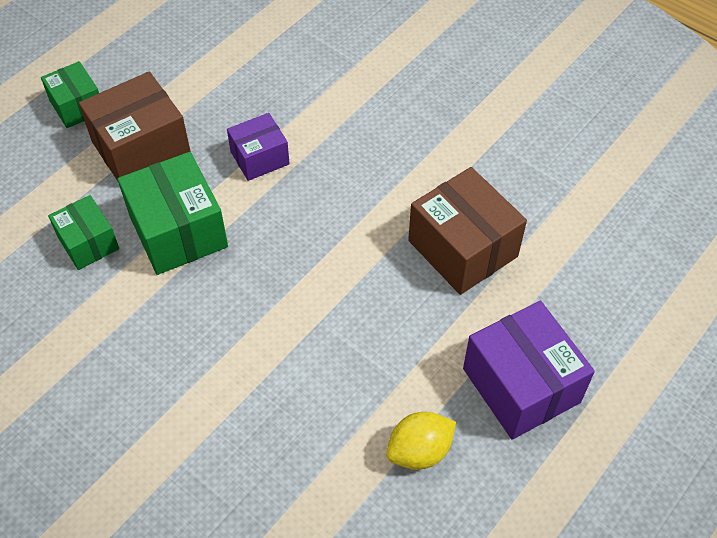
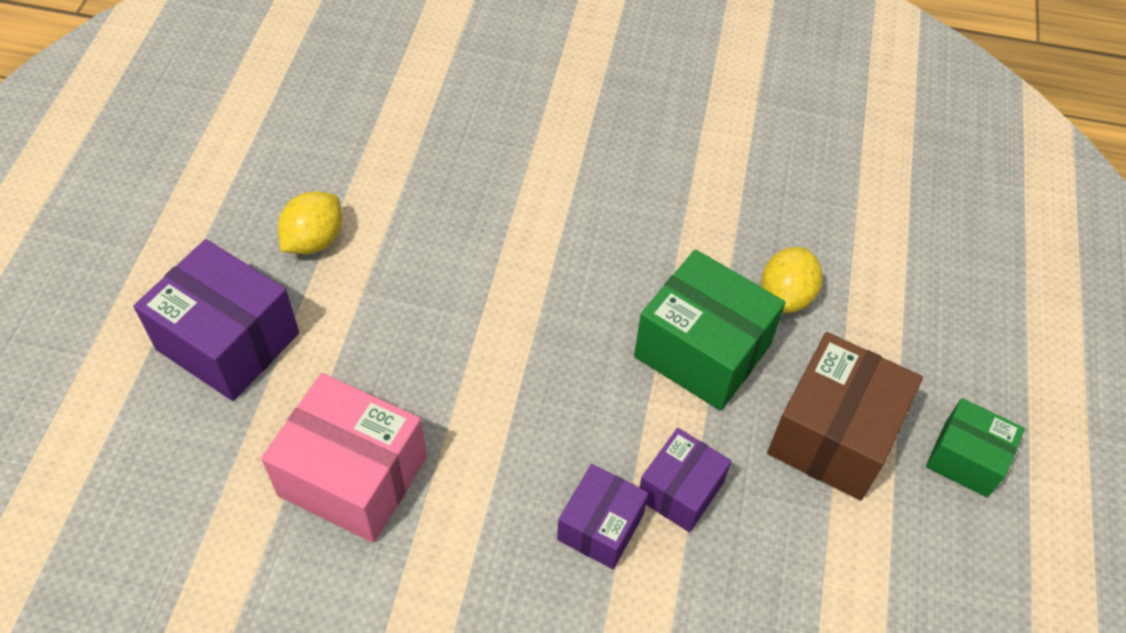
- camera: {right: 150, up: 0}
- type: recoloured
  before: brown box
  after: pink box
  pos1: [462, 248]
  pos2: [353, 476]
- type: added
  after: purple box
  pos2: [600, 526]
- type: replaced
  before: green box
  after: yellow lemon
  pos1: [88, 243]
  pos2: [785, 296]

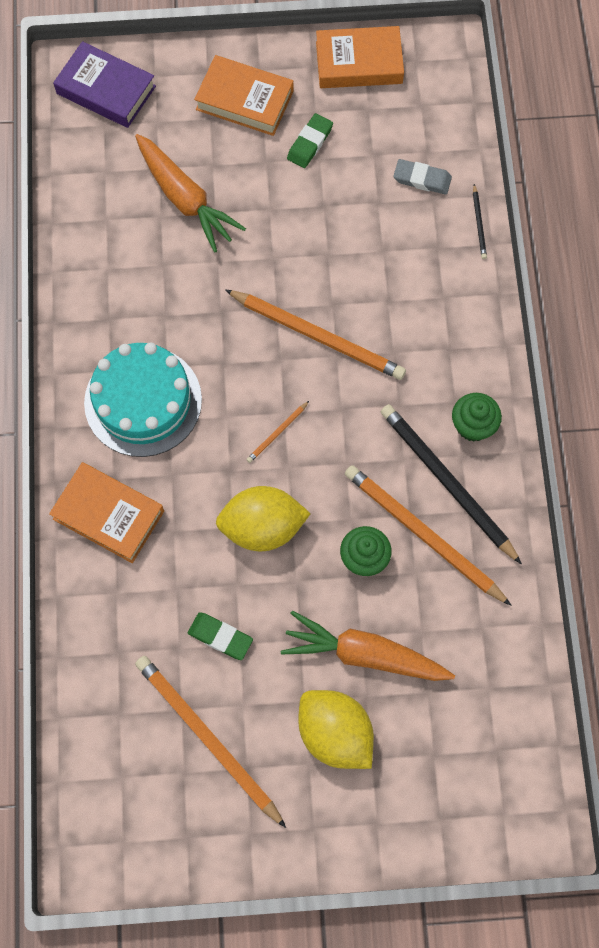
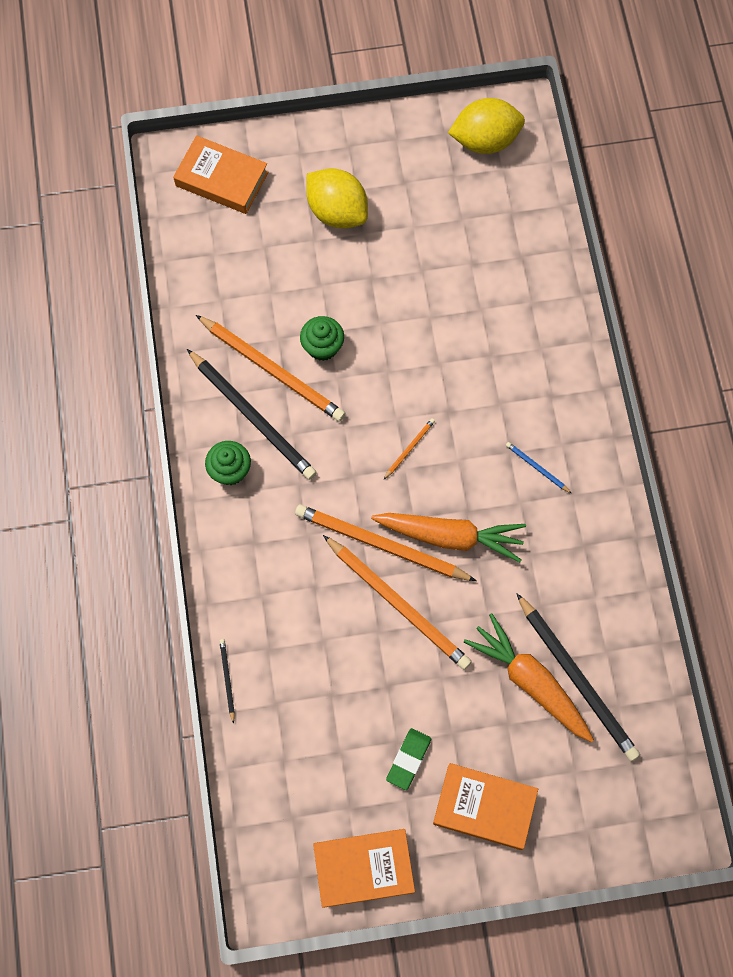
- camera: {right: 175, up: 0}
- type: moved
  before: orange book
  pos1: [108, 515]
  pos2: [221, 179]
- type: moved
  before: orange pencil
  pos1: [208, 739]
  pos2: [397, 603]
- type: moved
  before: orange carrot
  pos1: [364, 654]
  pos2: [450, 536]
- type: moved
  before: yellow lemon
  pos1: [262, 527]
  pos2: [485, 141]
- type: replaced
  before: turquoise cake
  after: blue pencil
  pos1: [143, 401]
  pos2: [537, 468]
- type: added
  after: black pencil
  pos2: [576, 678]
- type: removed
  before: purple book
  pos1: [106, 90]
- type: removed
  before: green eraser
  pos1: [220, 637]
- type: removed
  before: grey eraser
  pos1: [422, 179]

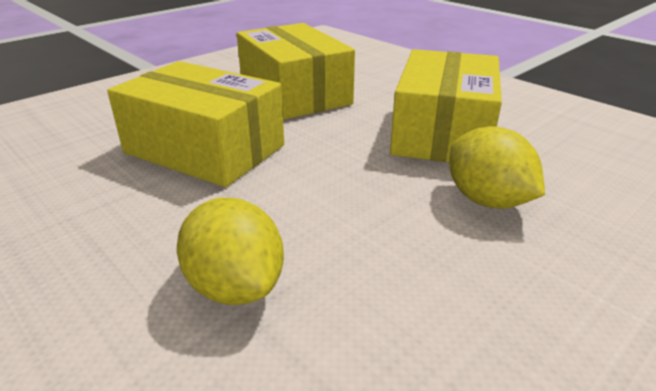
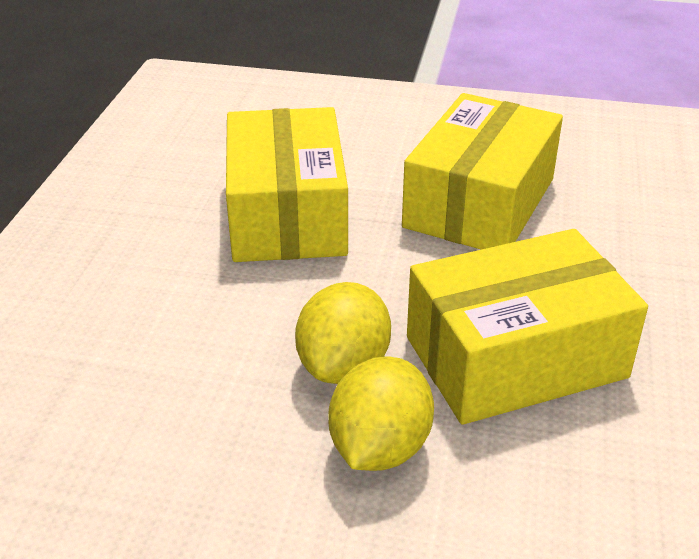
- camera: {right: 55, up: 5}
- type: moved
  before: yellow lemon
  pos1: [235, 286]
  pos2: [343, 366]

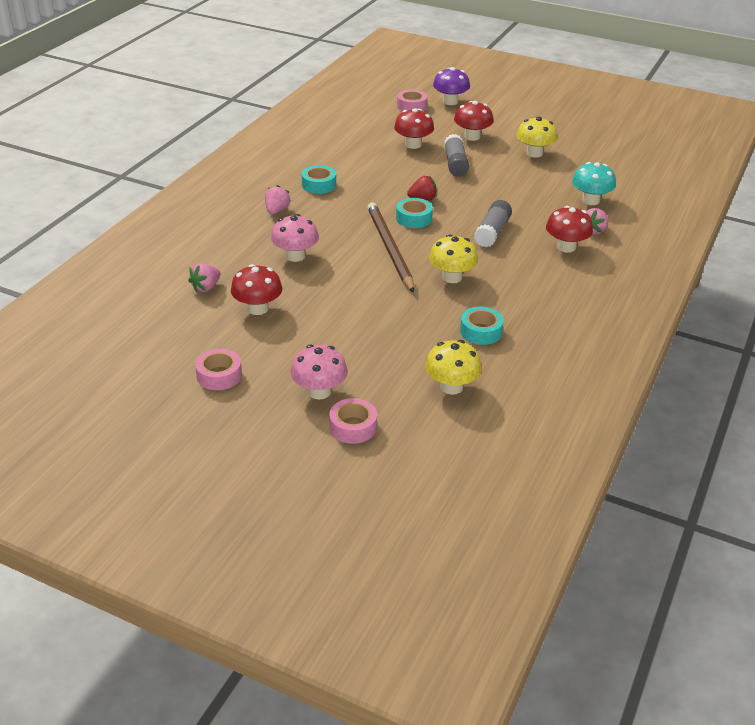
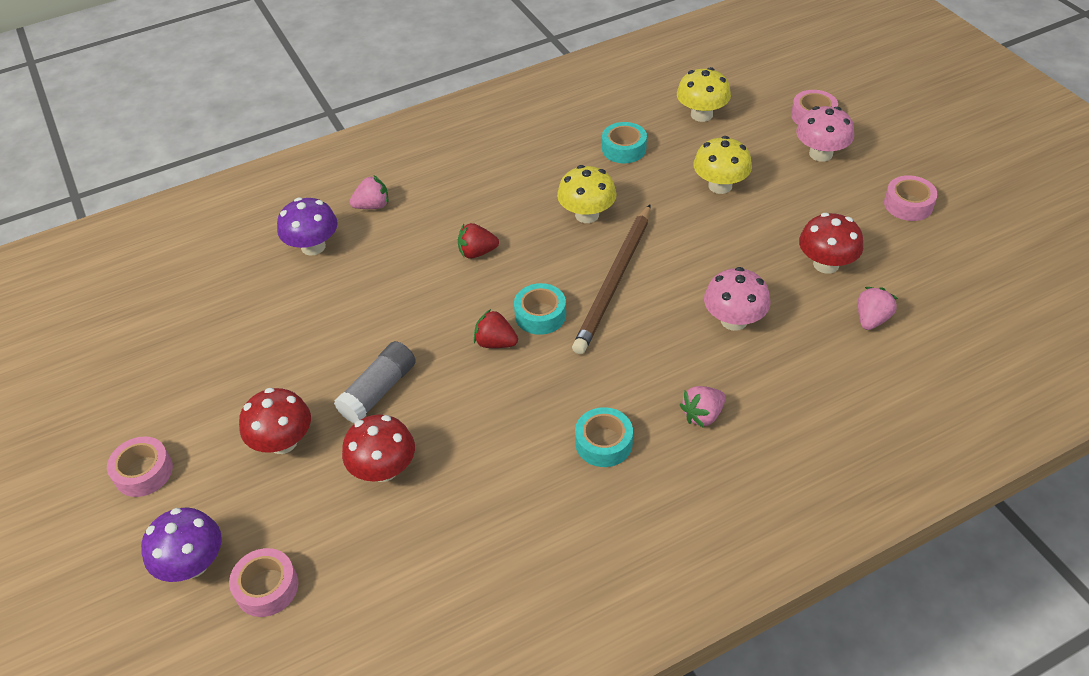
- camera: {right: -140, up: 10}
- type: added
  after: pink tape
  pos2: [143, 472]
- type: recoloured
  before: turquoise mushroom
  after: purple mushroom
  pos1: [590, 200]
  pos2: [313, 246]
- type: replaced
  before: grey glue stick
  after: red strawberry
  pos1: [492, 232]
  pos2: [477, 252]
- type: moved
  before: yellow mushroom
  pos1: [534, 153]
  pos2: [720, 186]
- type: turned
  before: pink strawberry
  pos1: [206, 287]
  pos2: [871, 319]
  turn: -45
- type: removed
  before: red mushroom
  pos1: [566, 247]

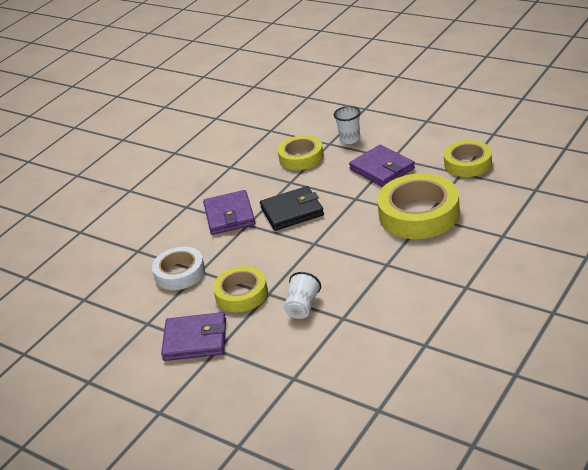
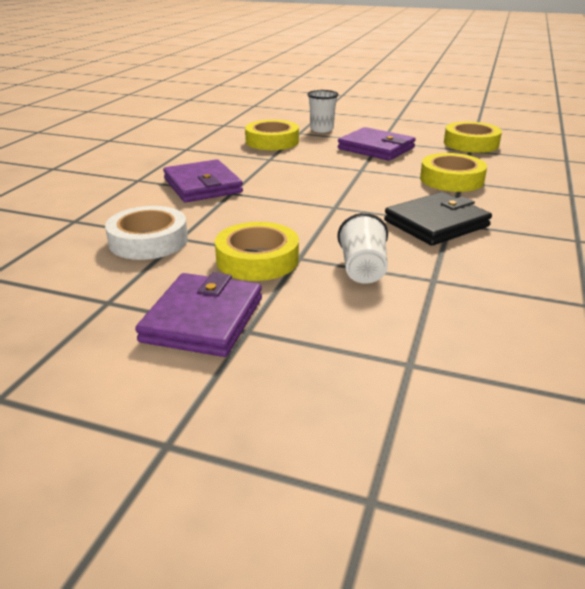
- camera: {right: -20, up: -5}
- type: turned
  before: purple wallet
  pos1: [195, 340]
  pos2: [203, 319]
  turn: -60
- type: moved
  before: black wallet
  pos1: [292, 211]
  pos2: [436, 223]
- type: resized
  before: yellow tape
  pos1: [419, 214]
  pos2: [451, 179]
  scale: 0.62

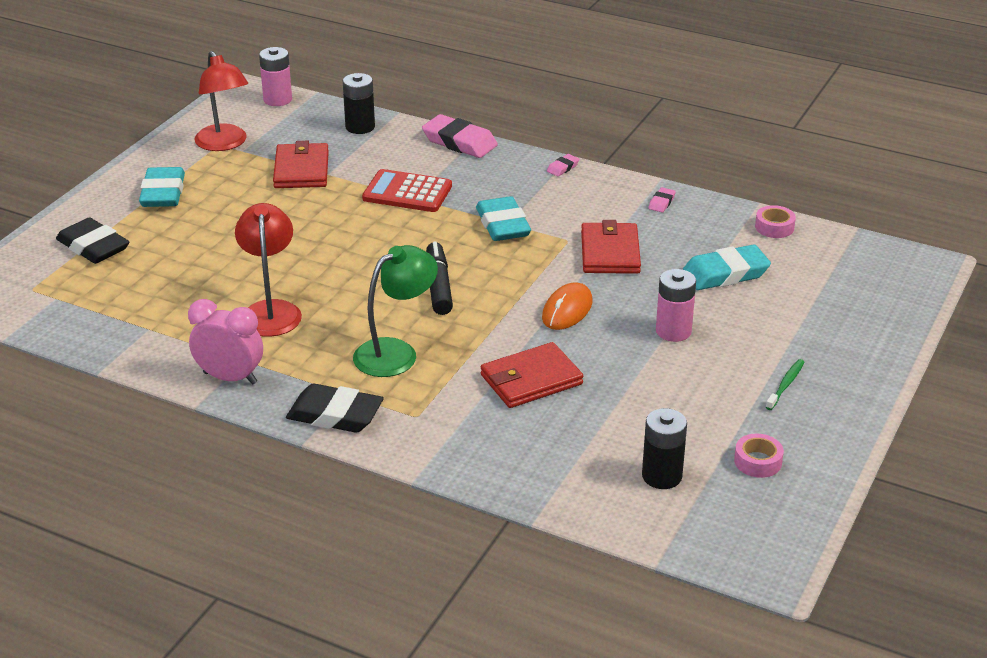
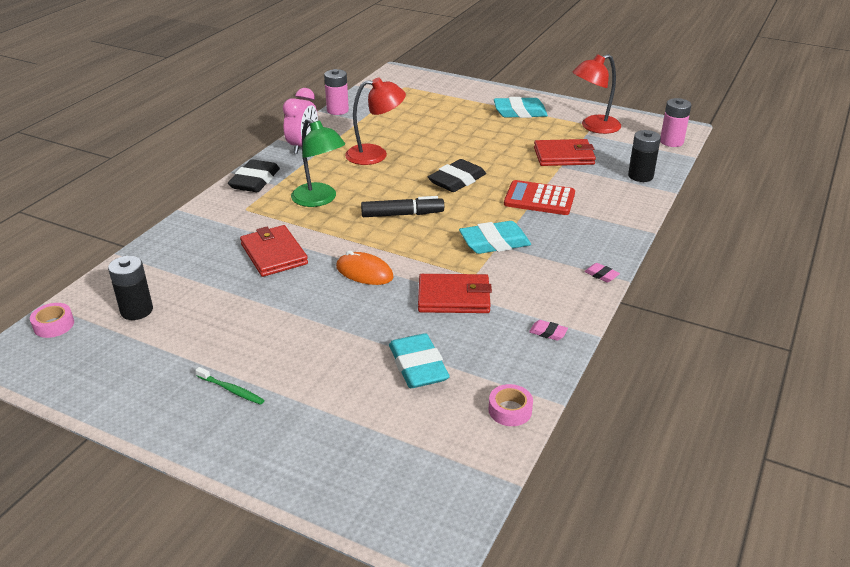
- camera: {right: 90, up: 0}
- type: moved
  before: pink tape
  pos1: [758, 461]
  pos2: [54, 325]
- type: moved
  before: pink battery
  pos1: [673, 331]
  pos2: [337, 110]
- type: moved
  before: black eraser
  pos1: [93, 247]
  pos2: [457, 180]
- type: turned
  before: red calculator
  pos1: [407, 192]
  pos2: [539, 199]
  turn: -90
- type: removed
  before: pink eraser
  pos1: [459, 142]

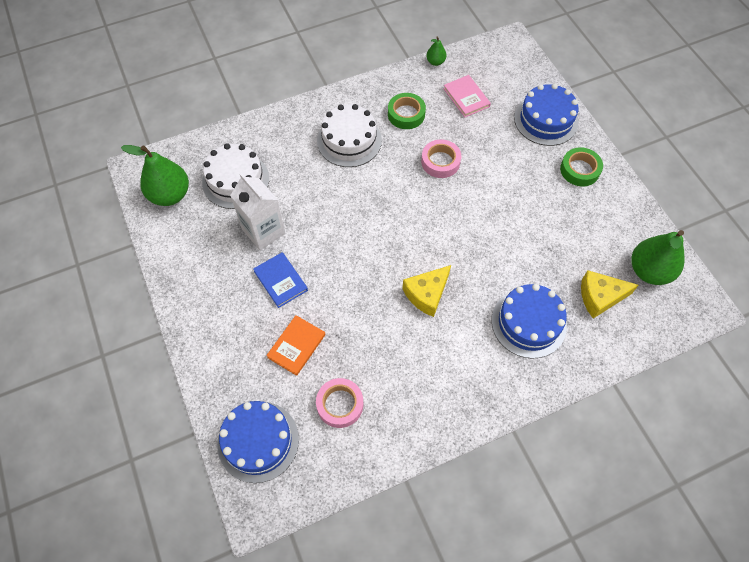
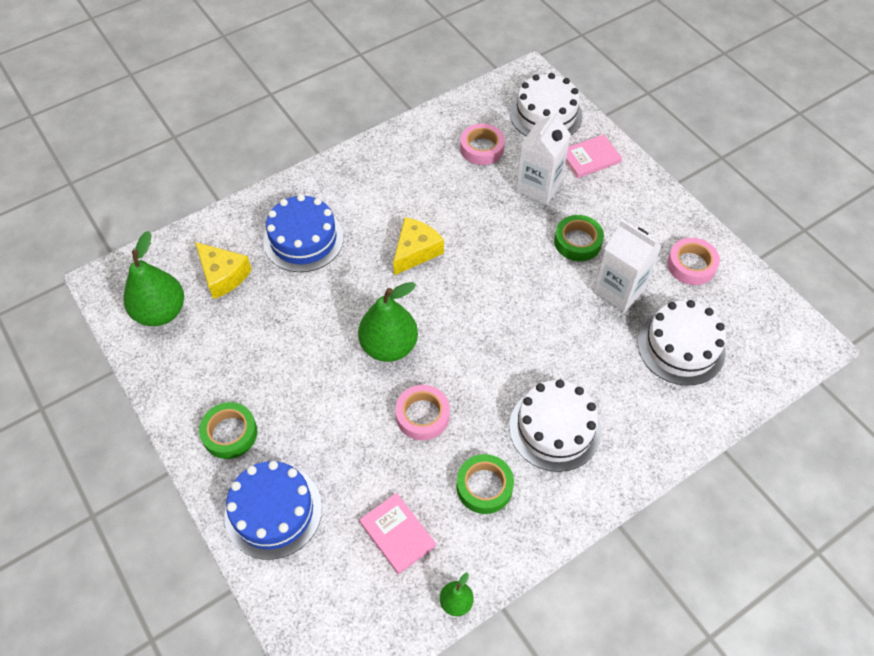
- camera: {right: 170, up: -5}
- type: turned
  before: yellow cheese
  pos1: [600, 297]
  pos2: [223, 275]
  turn: 60
- type: moved
  before: green pear
  pos1: [170, 195]
  pos2: [389, 346]
- type: recoloured
  before: blue cake
  after: white cake
  pos1: [258, 441]
  pos2: [546, 115]
- type: replaced
  before: orange book
  after: white carton
  pos1: [296, 346]
  pos2: [538, 187]
- type: replaced
  before: blue book
  after: green tape
  pos1: [280, 281]
  pos2: [577, 242]
- type: added
  after: pink book
  pos2: [590, 158]
- type: added
  after: pink tape
  pos2: [691, 265]

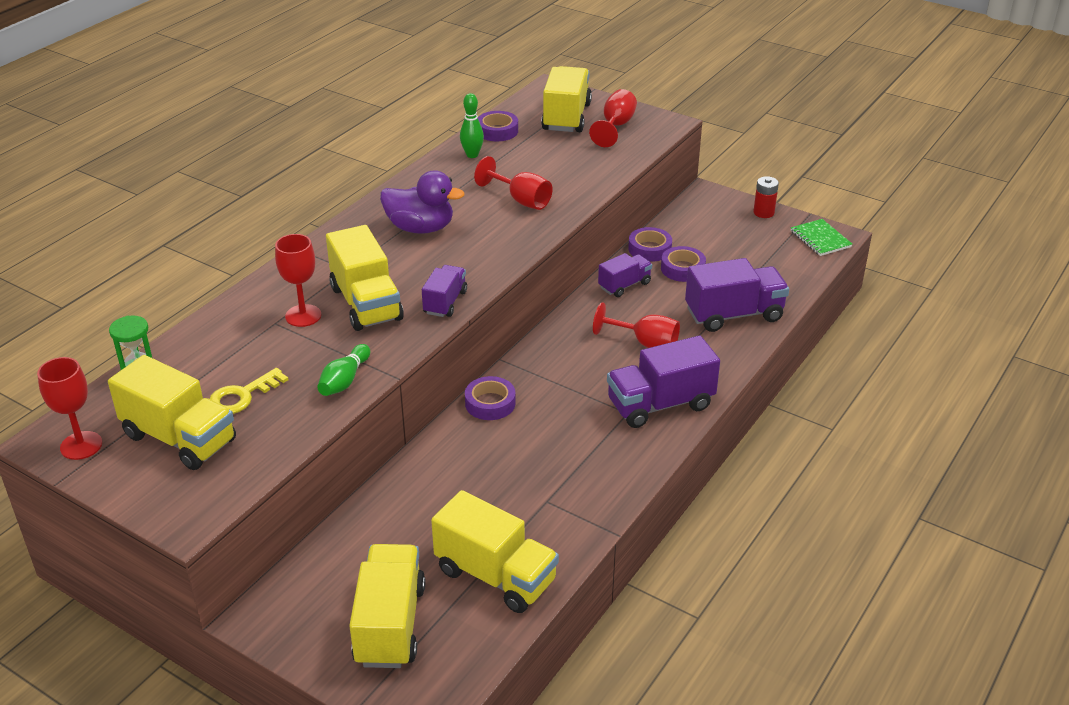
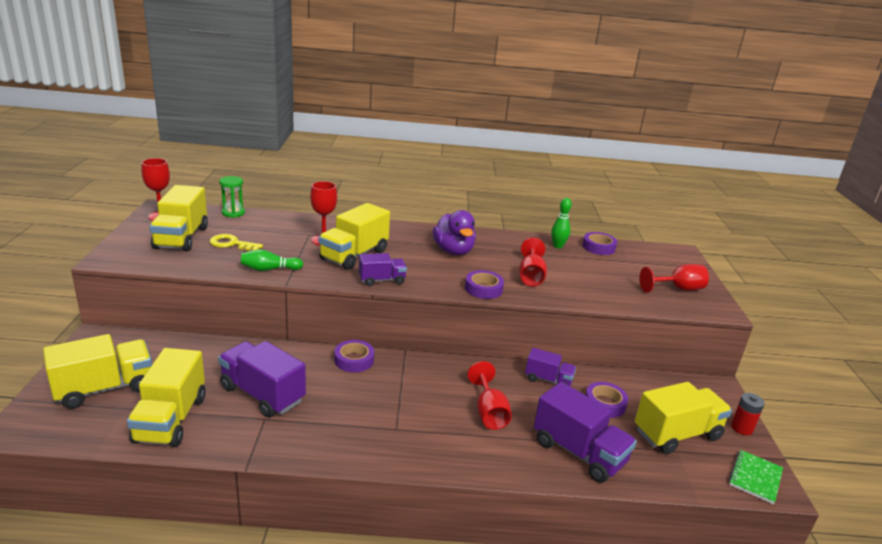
- camera: {right: 55, up: -10}
- type: moved
  before: purple truck
  pos1: [660, 405]
  pos2: [262, 394]
- type: moved
  before: purple tape
  pos1: [649, 249]
  pos2: [483, 289]
- type: moved
  before: yellow truck
  pos1: [566, 117]
  pos2: [676, 434]

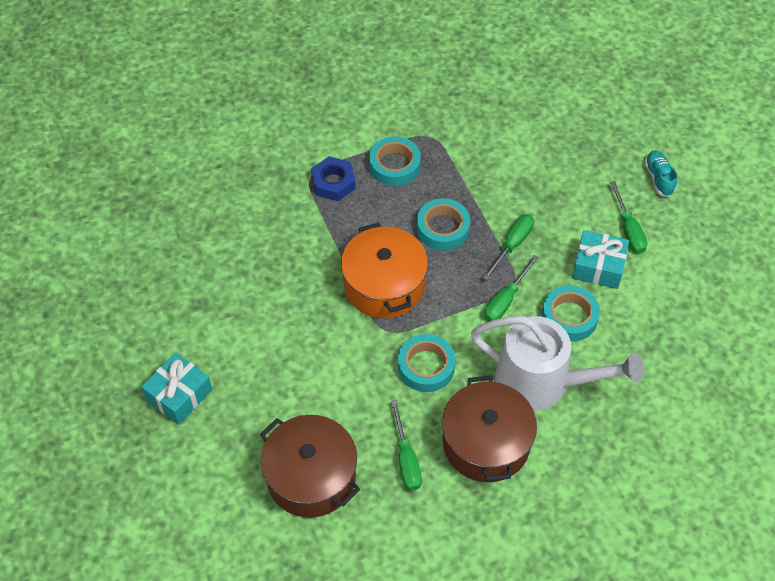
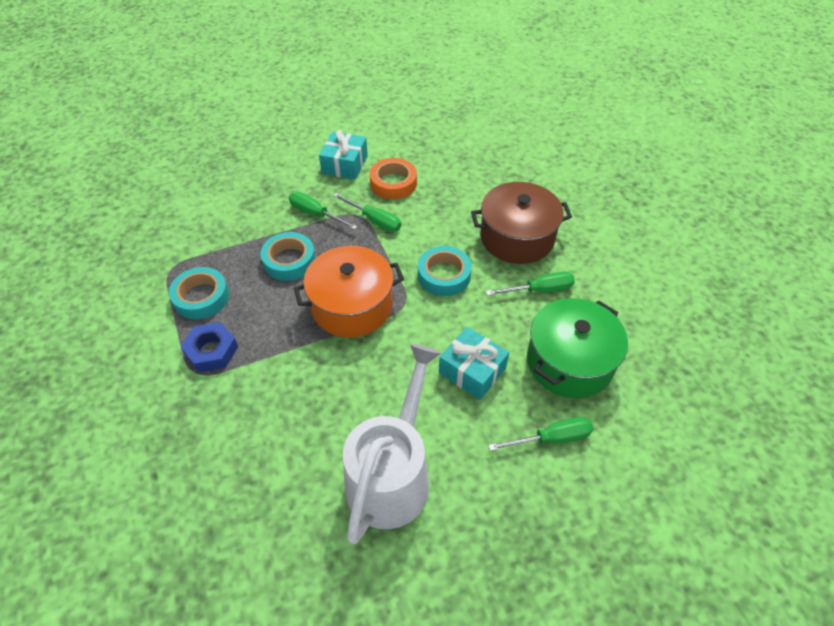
- camera: {right: -90, up: -5}
- type: moved
  before: white watering can
  pos1: [543, 382]
  pos2: [392, 474]
- type: recoloured
  before: turquoise tape
  after: orange tape
  pos1: [569, 317]
  pos2: [393, 183]
- type: moved
  before: turquoise gift
  pos1: [179, 395]
  pos2: [472, 371]
- type: moved
  before: green screwdriver
  pos1: [628, 230]
  pos2: [551, 438]
- type: recoloured
  before: brown pot
  after: green pot
  pos1: [311, 477]
  pos2: [569, 361]
- type: removed
  before: turquoise shoe
  pos1: [658, 178]

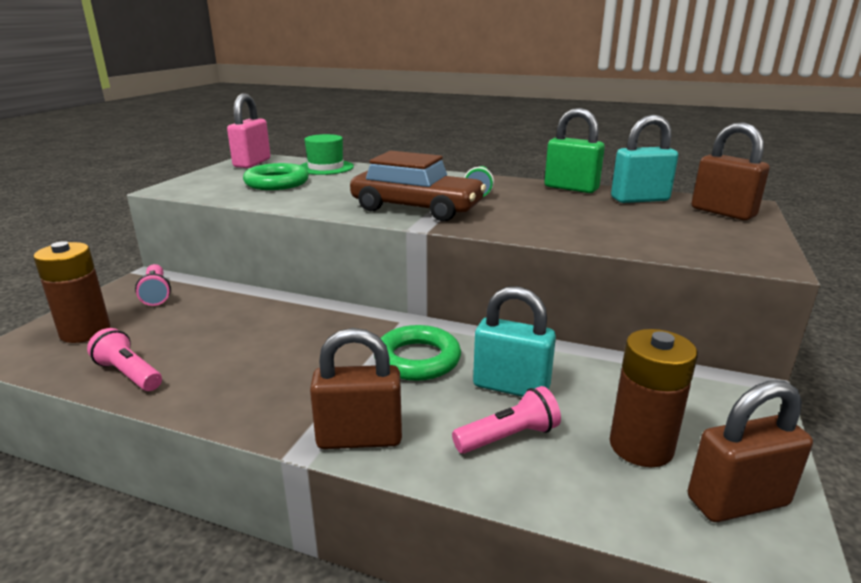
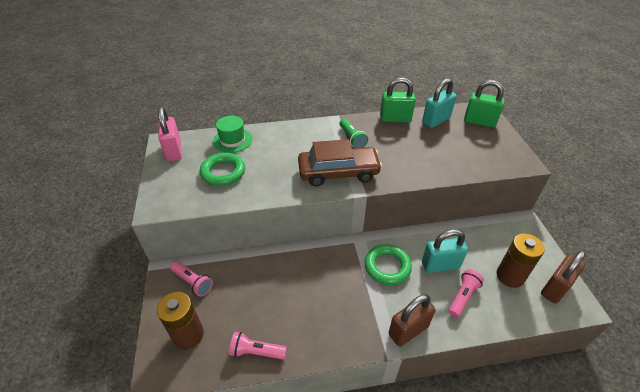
- camera: {right: -30, up: 20}
- type: recoloured
  before: brown padlock
  after: green padlock
  pos1: [723, 212]
  pos2: [479, 122]

